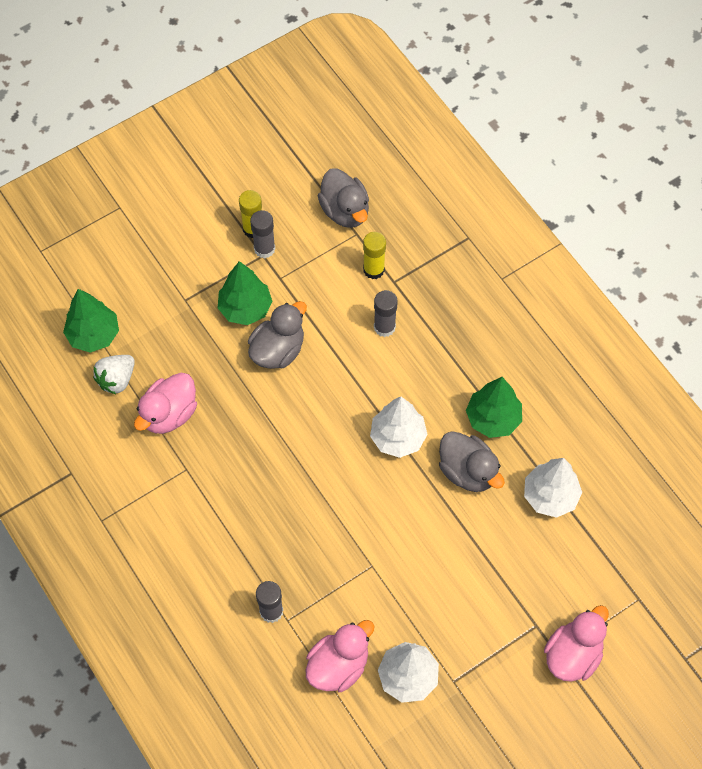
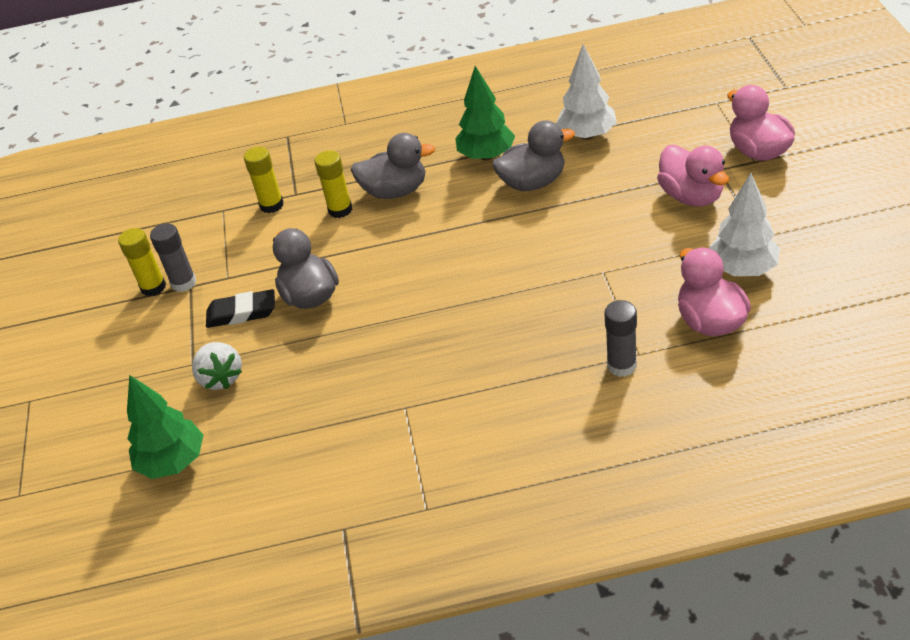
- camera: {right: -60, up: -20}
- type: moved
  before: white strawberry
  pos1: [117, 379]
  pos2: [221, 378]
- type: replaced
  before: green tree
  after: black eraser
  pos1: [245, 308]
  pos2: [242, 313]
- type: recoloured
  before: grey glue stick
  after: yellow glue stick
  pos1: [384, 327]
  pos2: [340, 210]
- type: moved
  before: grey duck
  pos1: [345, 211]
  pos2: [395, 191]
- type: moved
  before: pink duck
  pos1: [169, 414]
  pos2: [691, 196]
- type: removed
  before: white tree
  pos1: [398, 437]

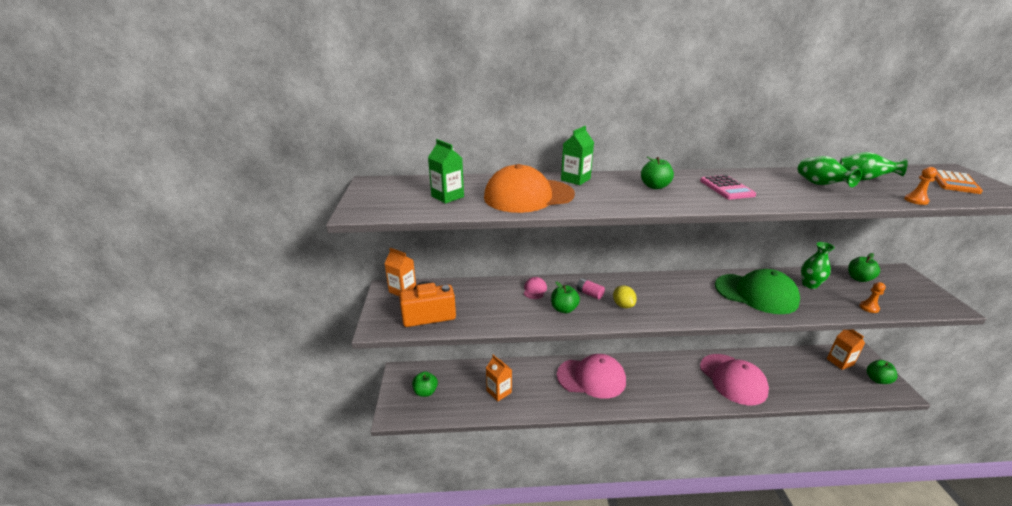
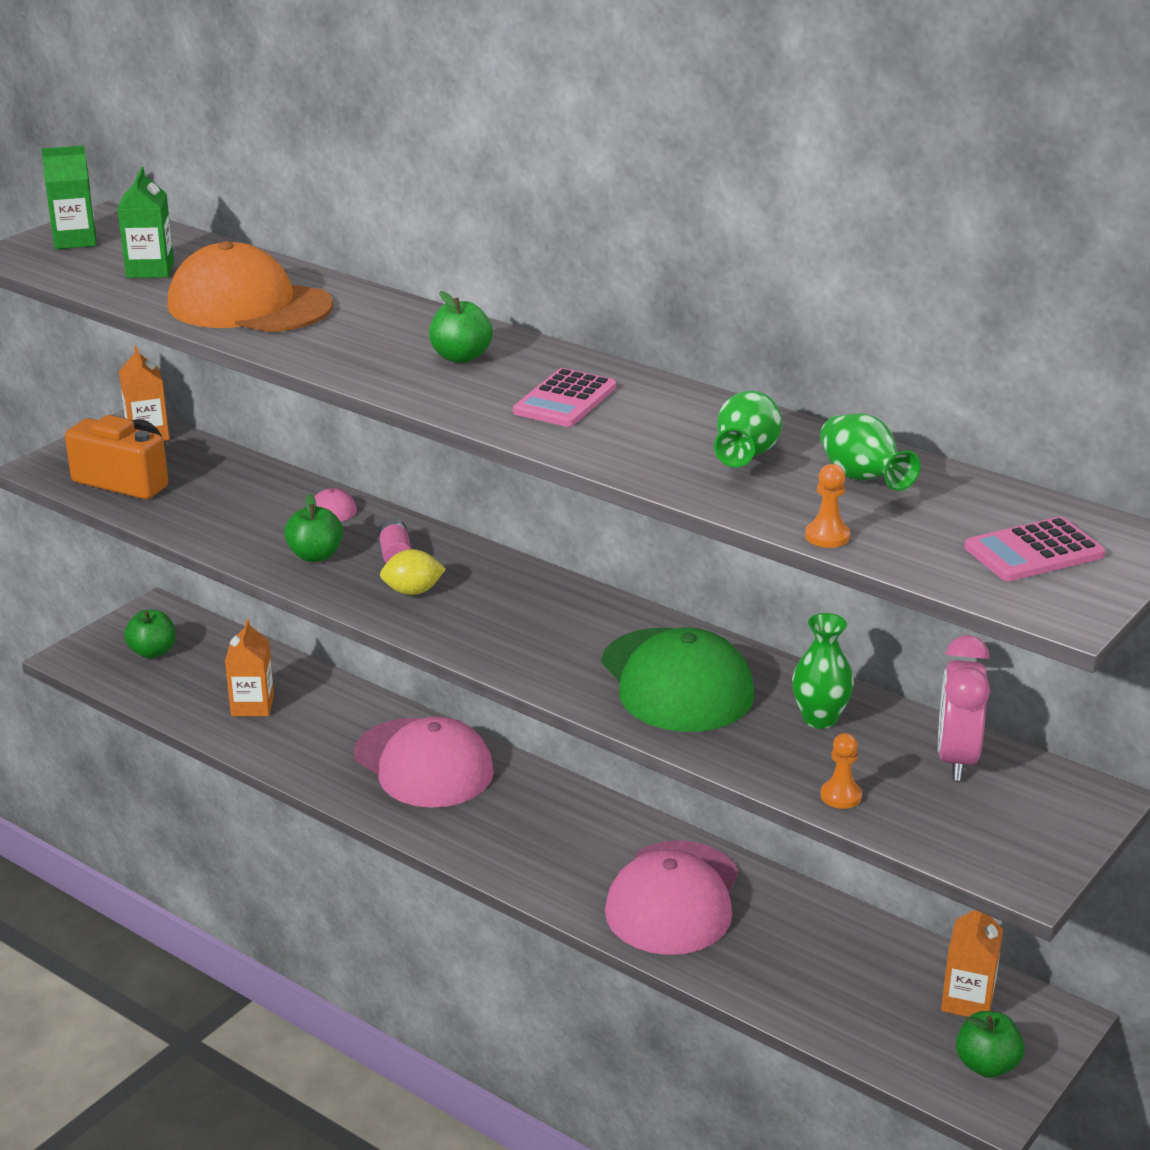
- camera: {right: 40, up: 0}
- type: moved
  before: green carton
  pos1: [575, 179]
  pos2: [75, 240]
- type: turned
  before: yellow lemon
  pos1: [623, 305]
  pos2: [413, 591]
  turn: 60
- type: replaced
  before: green apple
  after: pink clock
  pos1: [859, 278]
  pos2: [956, 759]
- type: recoloured
  before: orange calculator
  after: pink calculator
  pos1: [954, 182]
  pos2: [1033, 551]

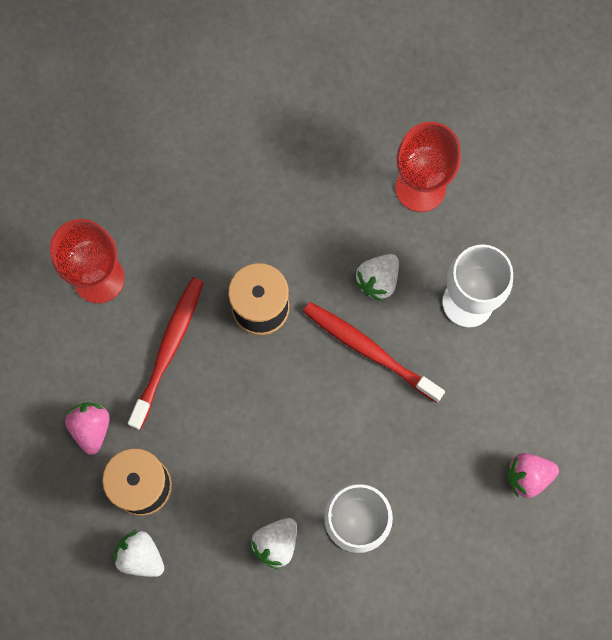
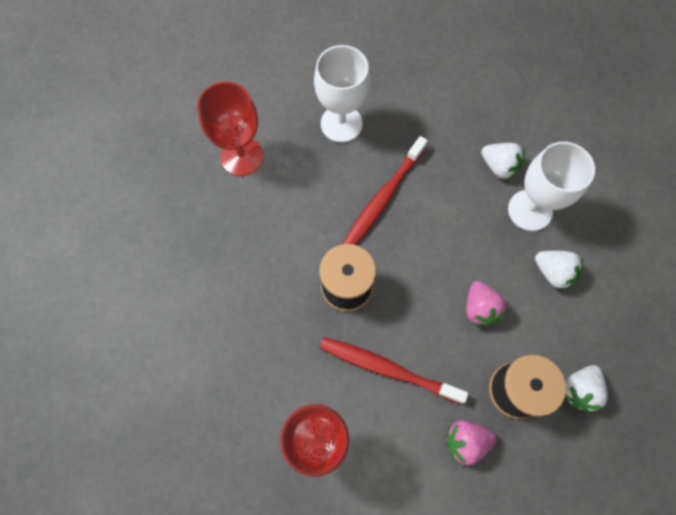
- camera: {right: -90, up: -5}
- type: moved
  before: pink strawberry
  pos1: [527, 476]
  pos2: [480, 308]
- type: moved
  before: white strawberry
  pos1: [377, 280]
  pos2: [499, 166]

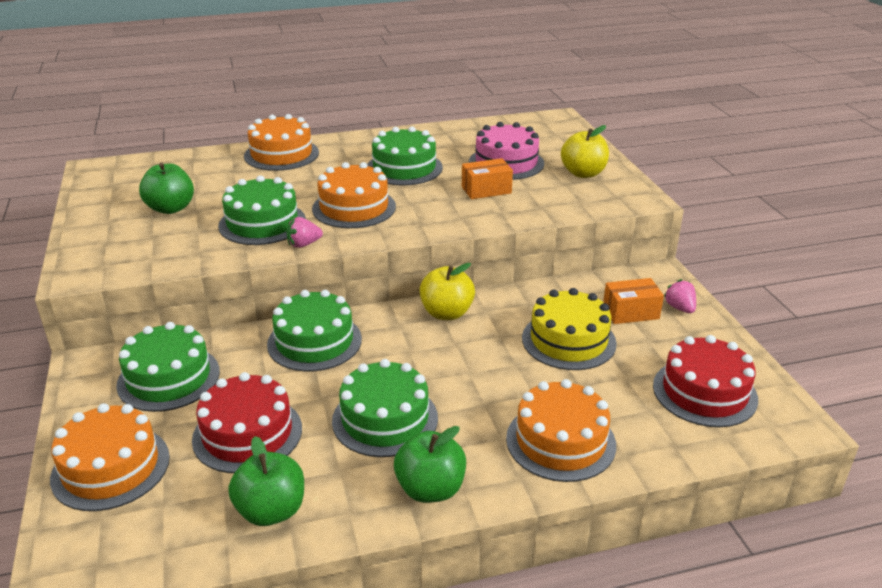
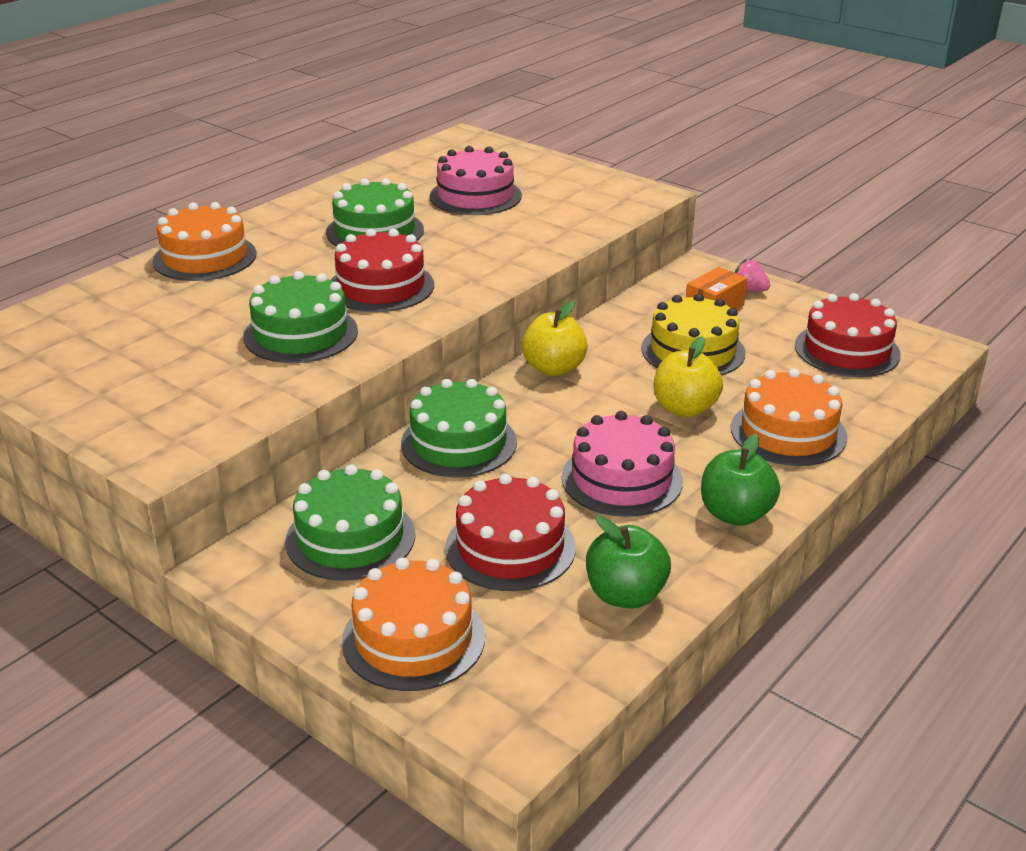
- camera: {right: -35, up: 0}
- type: recoloured
  before: orange cake
  after: red cake
  pos1: [354, 208]
  pos2: [381, 286]
- type: recoloured
  before: green cake
  after: pink cake
  pos1: [385, 419]
  pos2: [622, 479]
- type: moved
  before: yellow apple
  pos1: [583, 173]
  pos2: [684, 409]
- type: removed
  before: green apple
  pos1: [171, 208]
- type: removed
  before: pink strawberry
  pos1: [303, 244]
- type: removed
  before: orange box
  pos1: [486, 190]

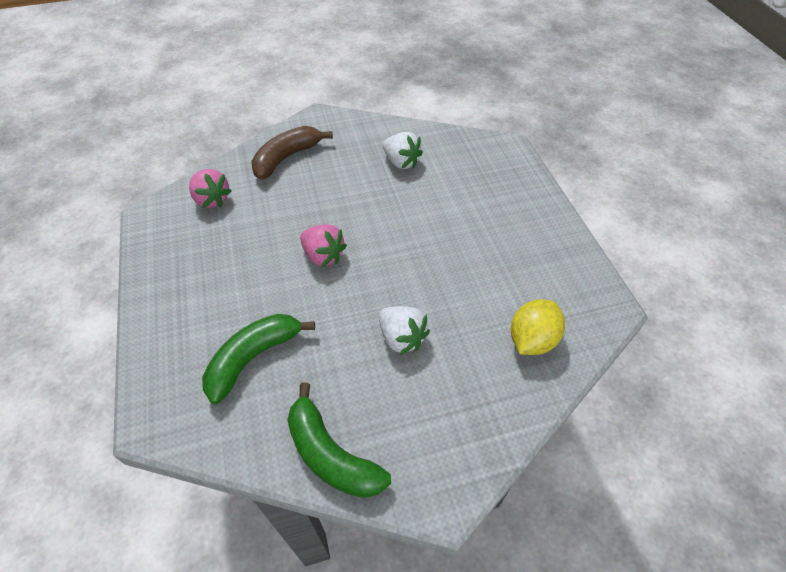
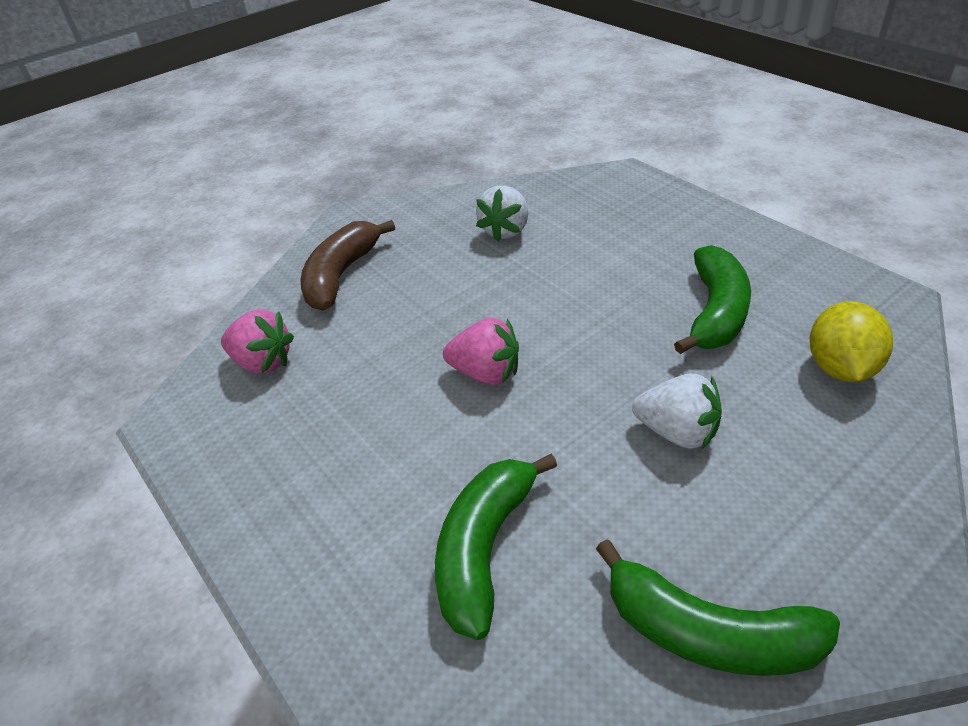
- camera: {right: -20, up: -10}
- type: turned
  before: white strawberry
  pos1: [401, 162]
  pos2: [505, 231]
  turn: 90
- type: added
  after: green banana
  pos2: [715, 312]

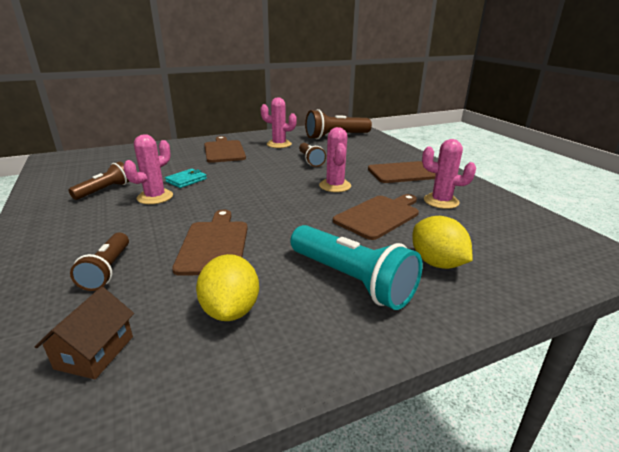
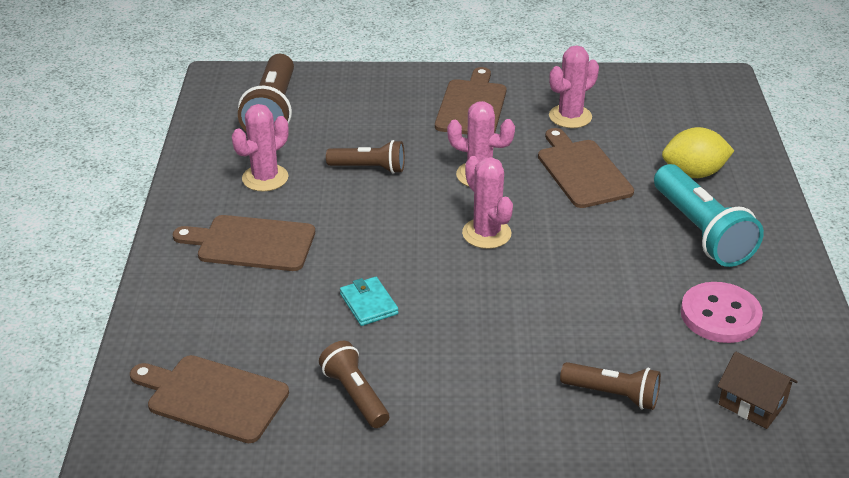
- camera: {right: -65, up: 10}
- type: moved
  before: brown cutting board
  pos1: [214, 244]
  pos2: [213, 397]
- type: moved
  before: pink cactus
  pos1: [155, 197]
  pos2: [486, 233]
- type: turned
  before: turquoise flashlight
  pos1: [352, 280]
  pos2: [701, 232]
  turn: 90
- type: replaced
  before: yellow lemon
  after: pink button
  pos1: [230, 310]
  pos2: [720, 315]

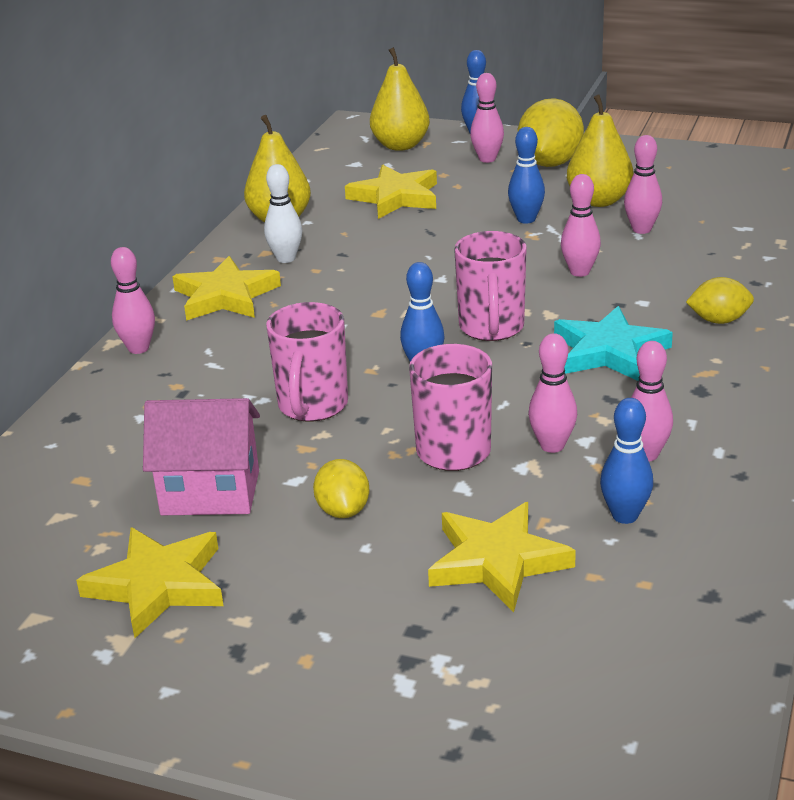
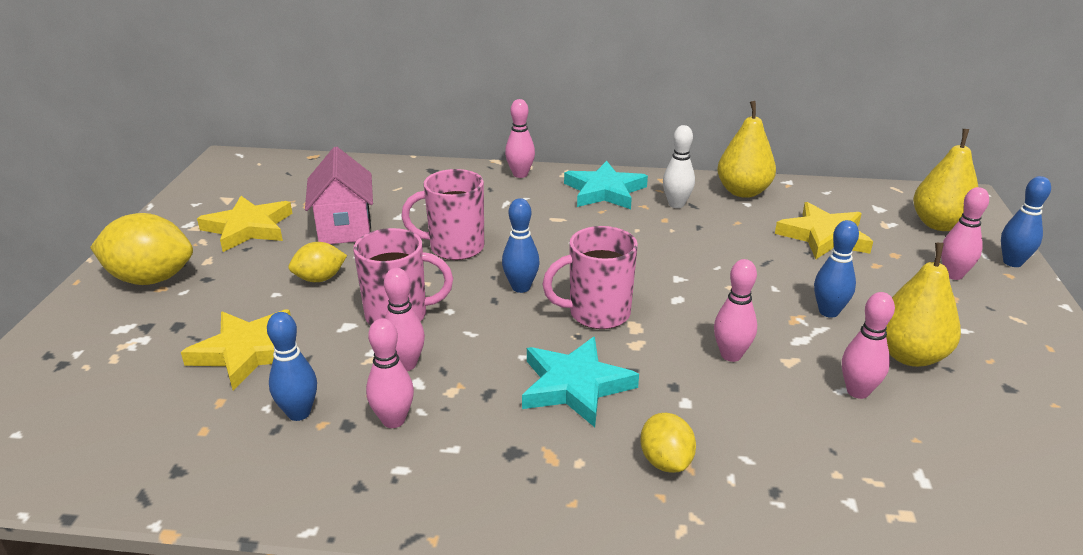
- camera: {right: 75, up: 0}
- type: moved
  before: yellow lemon
  pos1: [550, 163]
  pos2: [151, 279]
- type: recoloured
  before: yellow star
  after: turquoise star
  pos1: [225, 296]
  pos2: [604, 191]

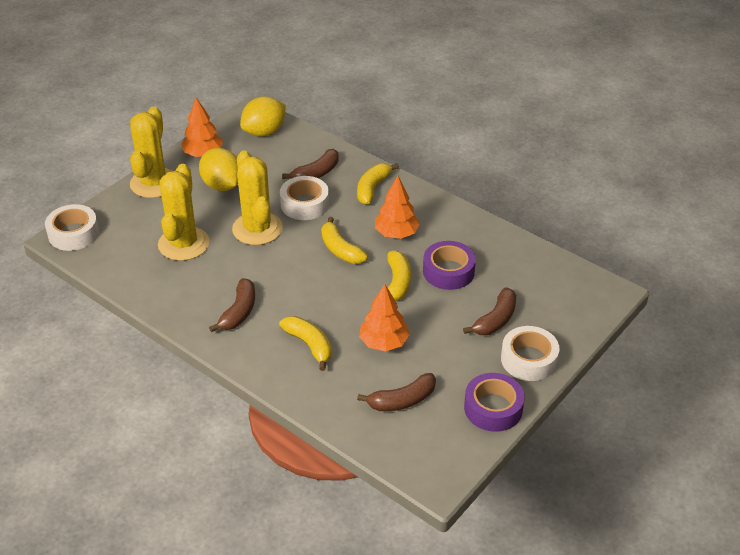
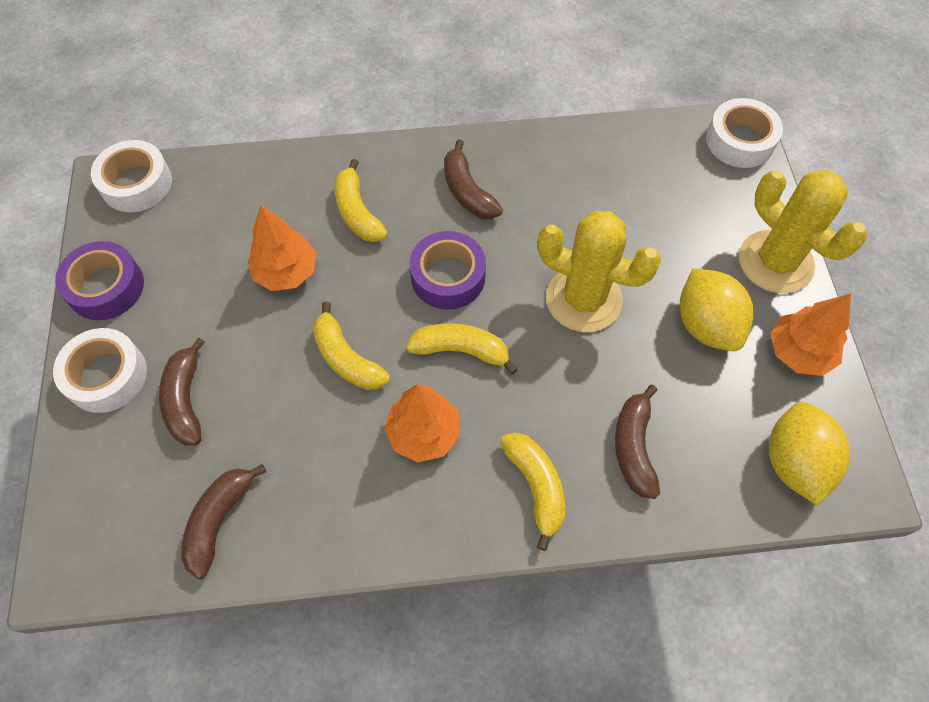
- camera: {right: 135, up: 20}
- type: moved
  before: white tape
  pos1: [304, 204]
  pos2: [136, 184]
- type: moved
  before: brown banana
  pos1: [402, 400]
  pos2: [219, 520]
- type: turned
  before: yellow banana
  pos1: [309, 345]
  pos2: [357, 212]
  turn: 60
- type: moved
  before: purple tape
  pos1: [448, 271]
  pos2: [448, 277]
- type: turned
  before: yellow lemon
  pos1: [222, 185]
  pos2: [706, 325]
  turn: 60
- type: removed
  before: yellow cactus
  pos1: [183, 244]

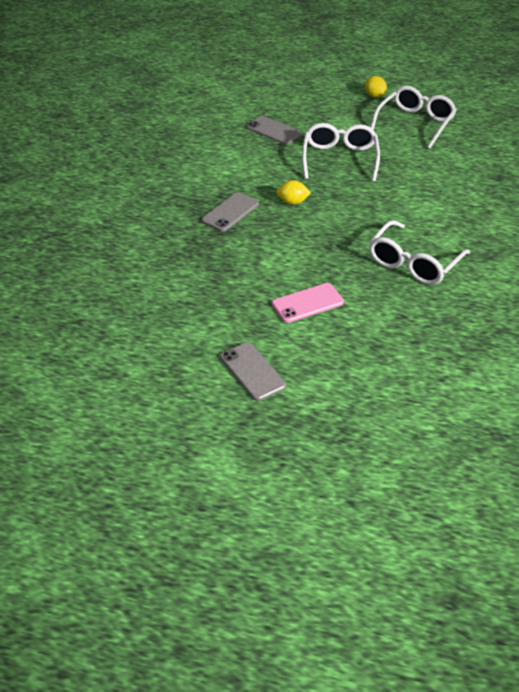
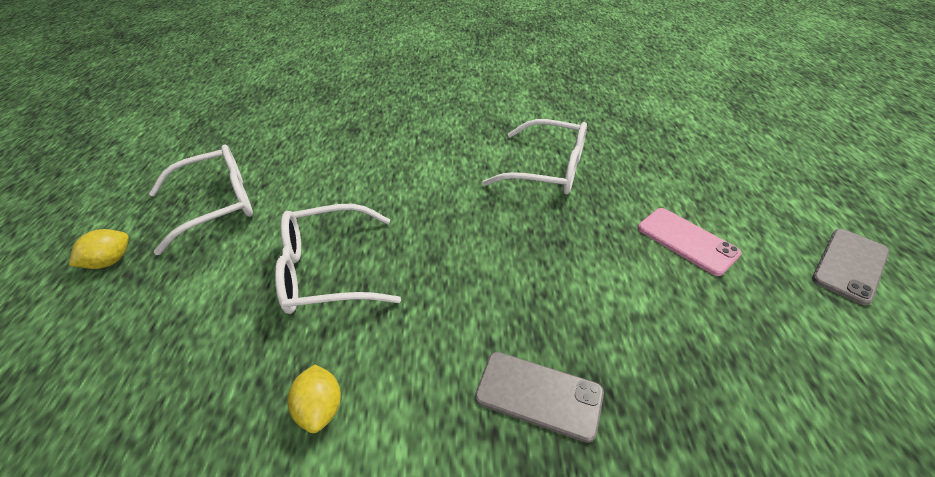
- camera: {right: -105, up: 0}
- type: turned
  before: white glasses
  pos1: [415, 123]
  pos2: [218, 204]
  turn: 135
- type: moved
  before: yellow lemon
  pos1: [292, 202]
  pos2: [320, 408]
- type: removed
  before: grey phone
  pos1: [273, 131]

